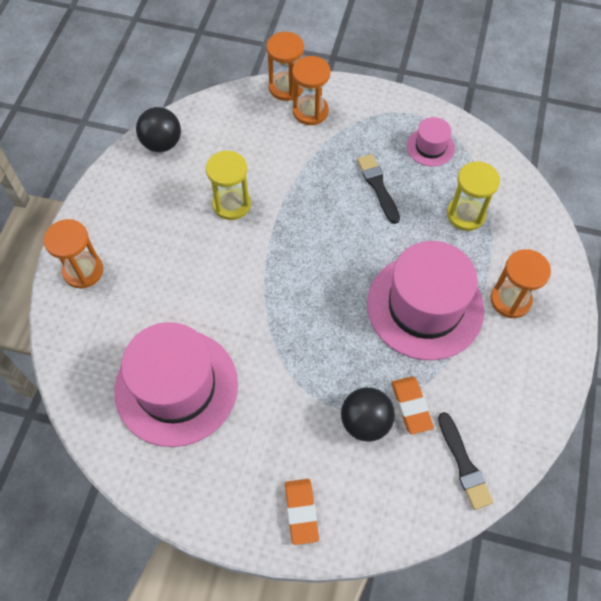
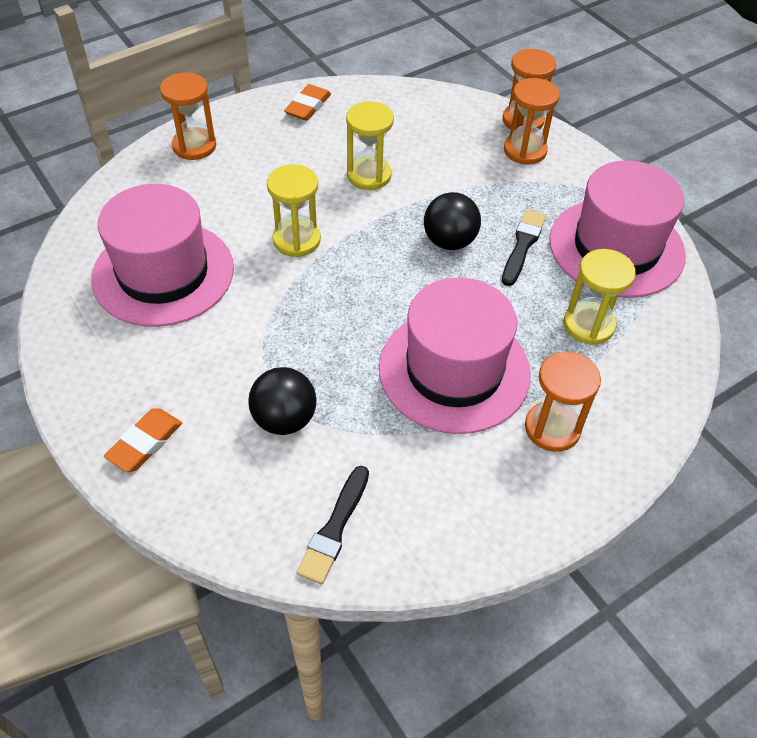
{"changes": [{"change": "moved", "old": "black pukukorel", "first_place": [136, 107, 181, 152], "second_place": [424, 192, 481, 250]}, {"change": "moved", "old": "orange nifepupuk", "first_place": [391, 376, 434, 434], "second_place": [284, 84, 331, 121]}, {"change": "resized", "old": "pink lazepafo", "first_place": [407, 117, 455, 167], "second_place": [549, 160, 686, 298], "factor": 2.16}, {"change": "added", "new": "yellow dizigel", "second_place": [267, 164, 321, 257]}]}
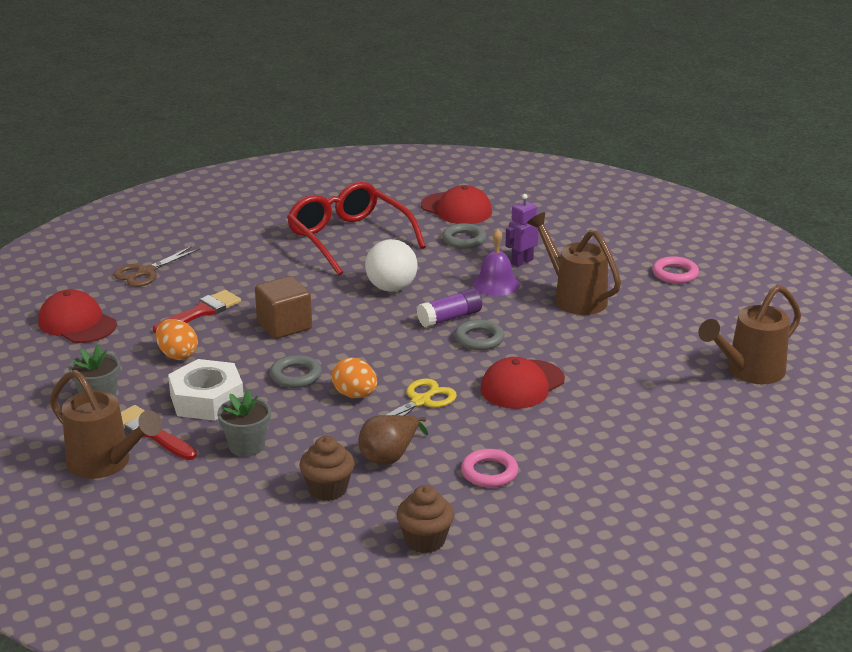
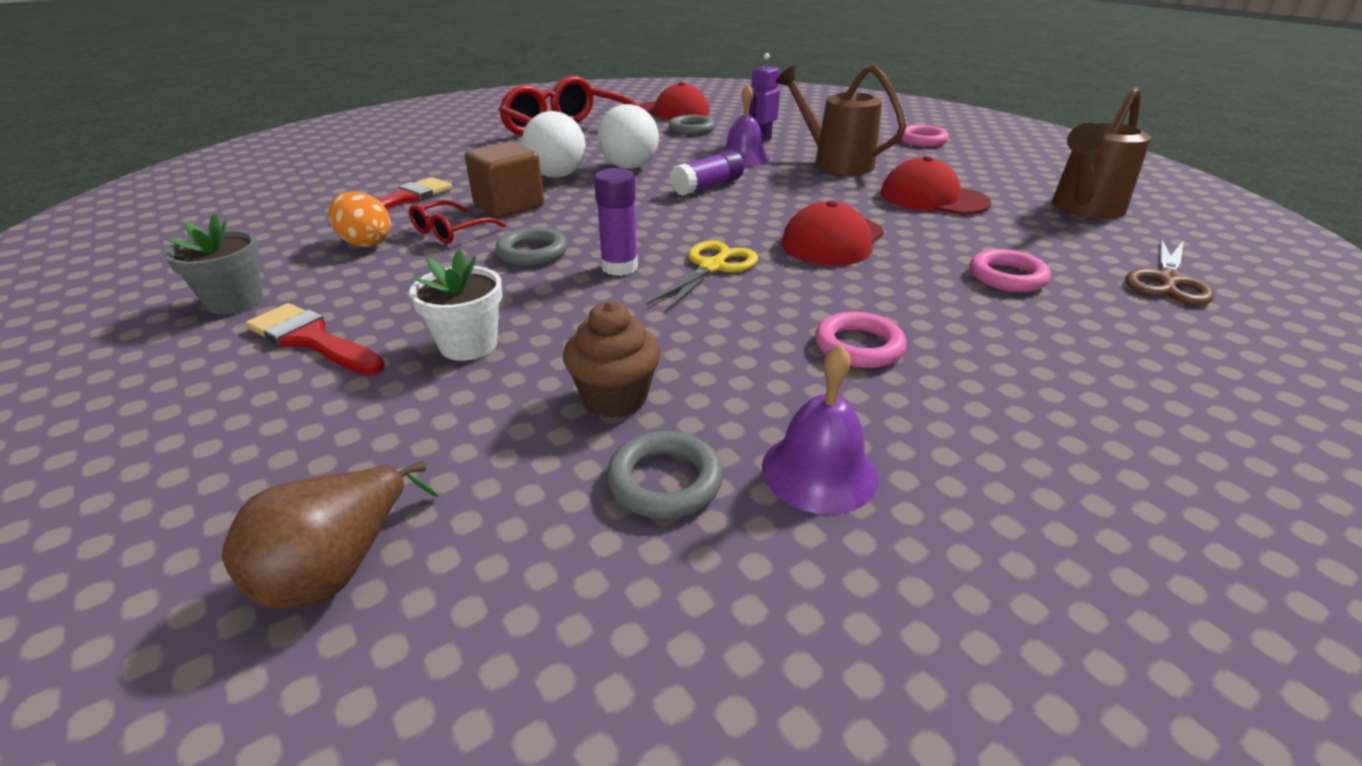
{"changes": [{"change": "moved", "old": "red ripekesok", "first_place": [38, 289, 117, 343], "second_place": [880, 156, 991, 215]}, {"change": "removed", "old": "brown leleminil", "first_place": [50, 370, 162, 479]}, {"change": "moved", "old": "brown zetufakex", "first_place": [114, 246, 200, 287], "second_place": [1126, 238, 1214, 305]}, {"change": "removed", "old": "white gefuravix", "first_place": [168, 359, 244, 421]}, {"change": "recoloured", "old": "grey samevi", "new": "white samevi", "first_place": [217, 390, 271, 457], "second_place": [409, 249, 502, 361]}, {"change": "replaced", "old": "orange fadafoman", "new": "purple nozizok", "first_place": [332, 357, 377, 398], "second_place": [594, 168, 638, 276]}, {"change": "moved", "old": "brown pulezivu", "first_place": [358, 415, 428, 465], "second_place": [222, 461, 439, 609]}, {"change": "replaced", "old": "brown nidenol", "new": "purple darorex", "first_place": [397, 485, 454, 553], "second_place": [762, 344, 879, 514]}, {"change": "moved", "old": "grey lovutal", "first_place": [455, 320, 504, 350], "second_place": [606, 431, 723, 519]}, {"change": "added", "new": "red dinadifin", "second_place": [409, 200, 506, 244]}, {"change": "added", "new": "white pukukorel", "second_place": [522, 111, 586, 178]}, {"change": "added", "new": "pink lovutal", "second_place": [970, 249, 1051, 292]}]}
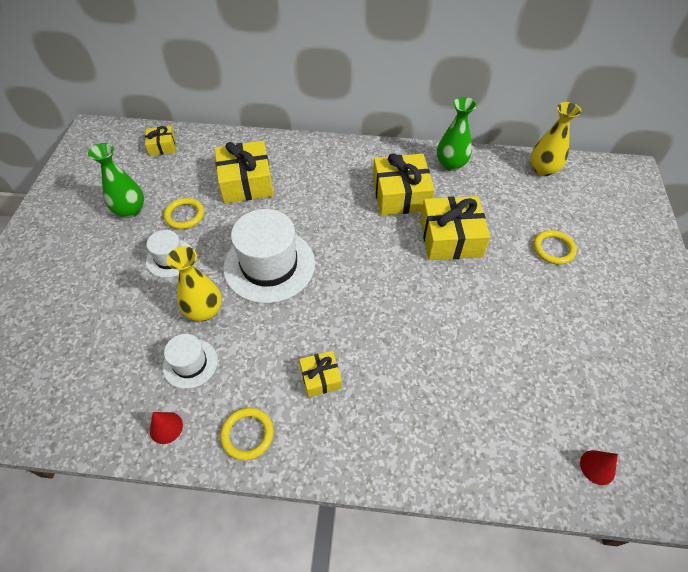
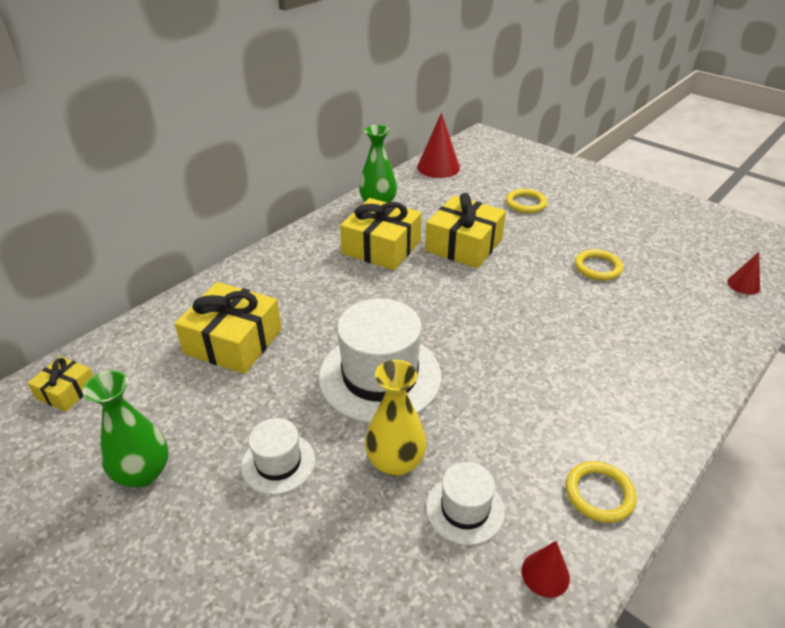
{"changes": [{"change": "moved", "old": "yellow lovutal", "first_place": [164, 198, 204, 229], "second_place": [575, 249, 623, 280]}, {"change": "removed", "old": "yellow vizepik", "first_place": [299, 351, 342, 397]}, {"change": "replaced", "old": "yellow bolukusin", "new": "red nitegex", "first_place": [531, 102, 581, 176], "second_place": [417, 113, 460, 178]}]}
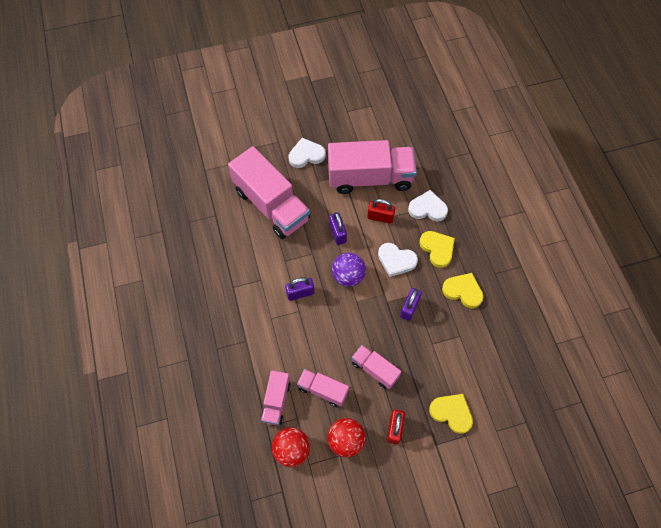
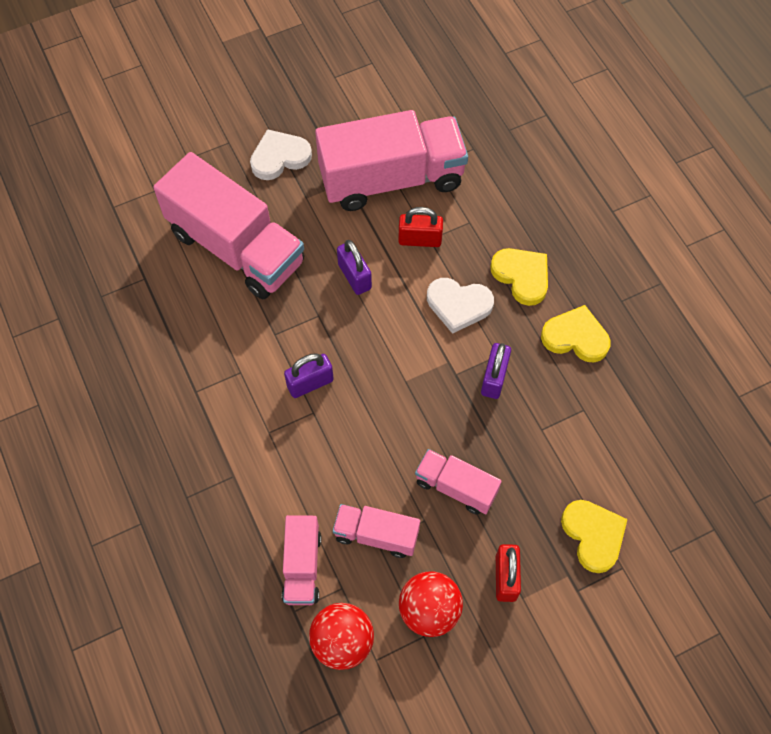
{"changes": [{"change": "removed", "old": "purple pukukorel", "first_place": [332, 253, 366, 287]}, {"change": "removed", "old": "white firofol", "first_place": [408, 190, 448, 221]}, {"change": "turned", "old": "yellow firofol", "first_place": [429, 394, 473, 434], "second_place": [561, 500, 628, 573], "degrees": 45}]}
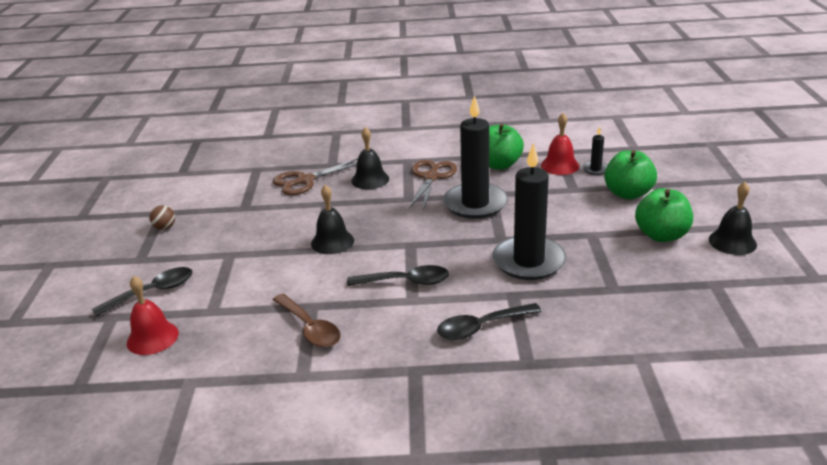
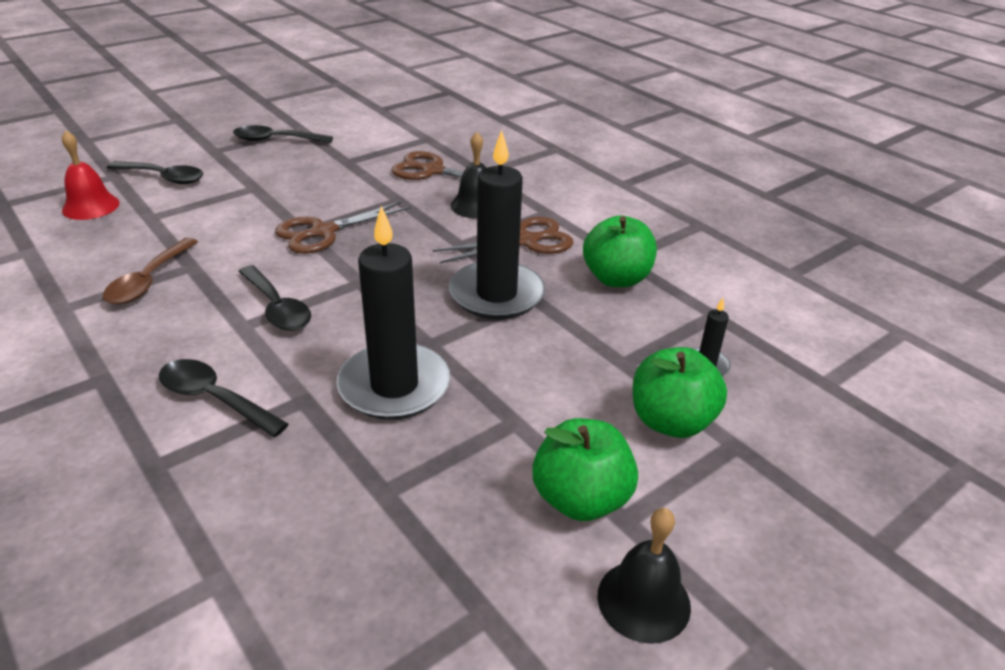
{"changes": [{"change": "replaced", "old": "brown pukukorel", "new": "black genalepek", "first_place": [149, 205, 175, 230], "second_place": [233, 125, 333, 143]}, {"change": "replaced", "old": "black darorex", "new": "brown zetufakex", "first_place": [311, 185, 354, 254], "second_place": [275, 201, 411, 254]}, {"change": "removed", "old": "red darorex", "first_place": [541, 113, 579, 175]}]}
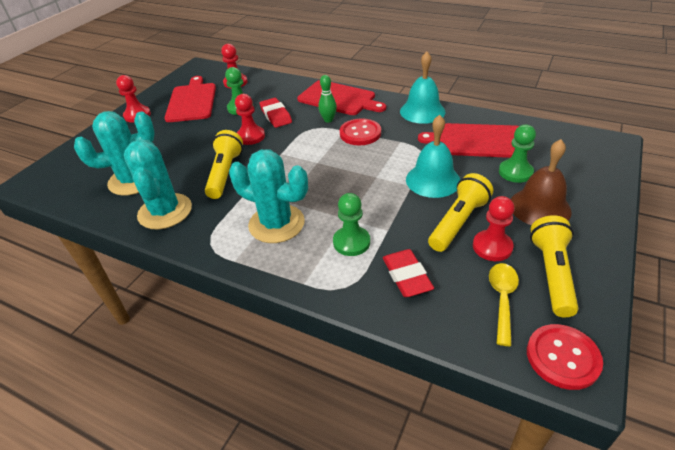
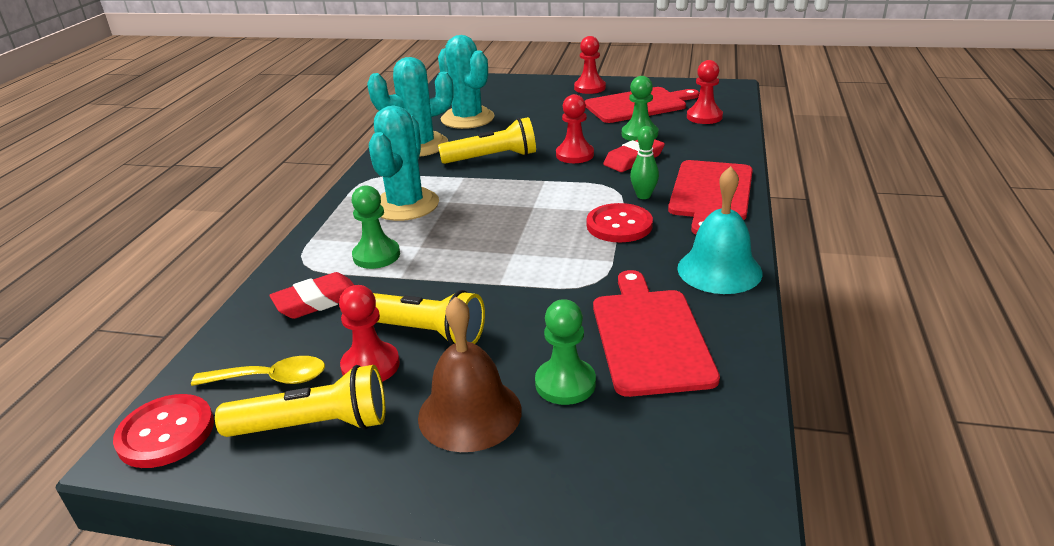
{"changes": [{"change": "removed", "old": "turquoise darorex", "first_place": [406, 115, 460, 198]}]}
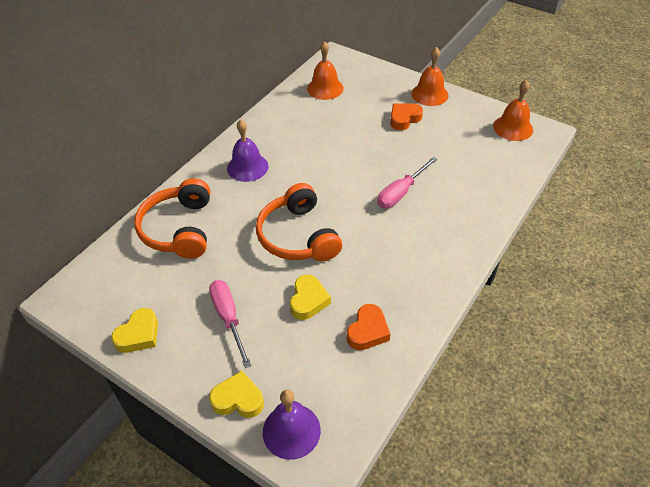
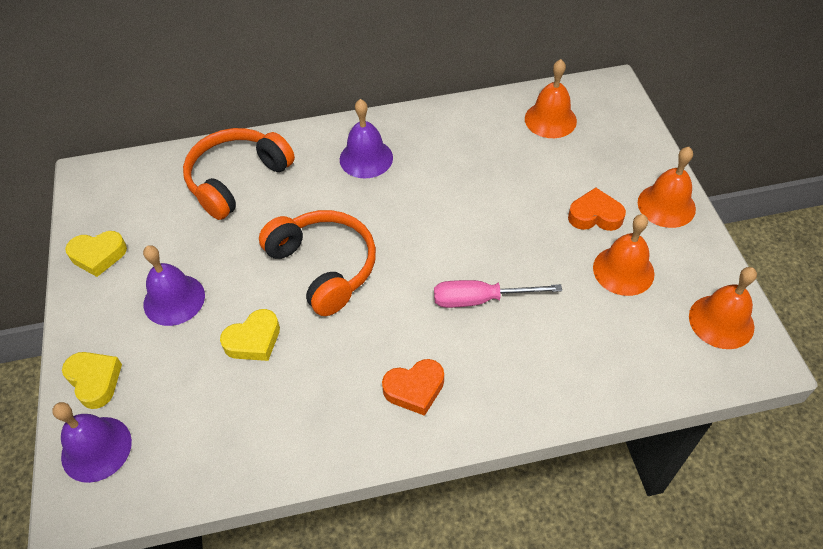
{"changes": [{"change": "replaced", "old": "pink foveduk", "new": "purple darorex", "first_place": [209, 280, 251, 368], "second_place": [143, 245, 205, 326]}, {"change": "turned", "old": "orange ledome", "first_place": [256, 183, 342, 261], "second_place": [259, 210, 376, 316], "degrees": 120}, {"change": "moved", "old": "orange firofol", "first_place": [347, 304, 390, 350], "second_place": [382, 359, 444, 416]}, {"change": "added", "new": "orange darorex", "second_place": [593, 214, 655, 296]}]}
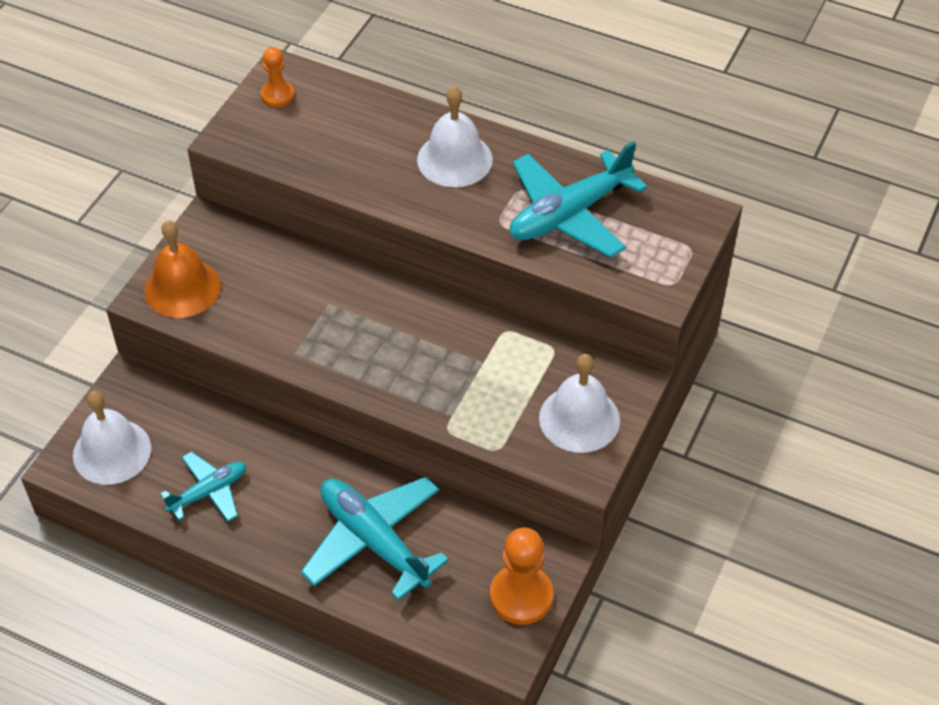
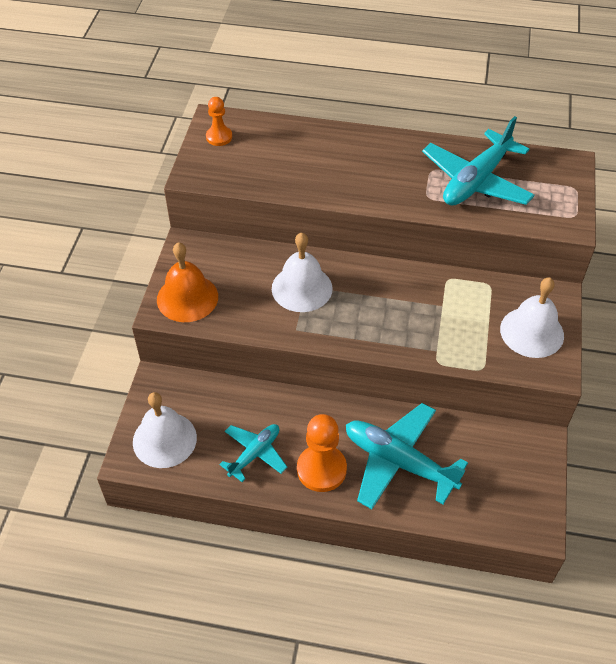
{"changes": [{"change": "moved", "old": "white darorex", "first_place": [417, 86, 493, 187], "second_place": [272, 232, 333, 312]}, {"change": "moved", "old": "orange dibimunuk", "first_place": [490, 527, 553, 625], "second_place": [297, 414, 347, 492]}]}
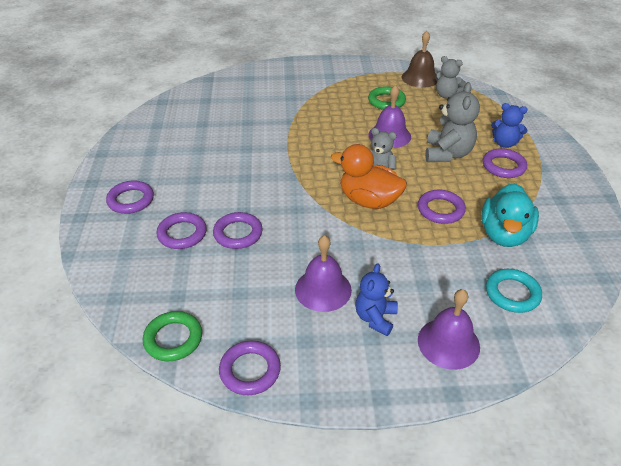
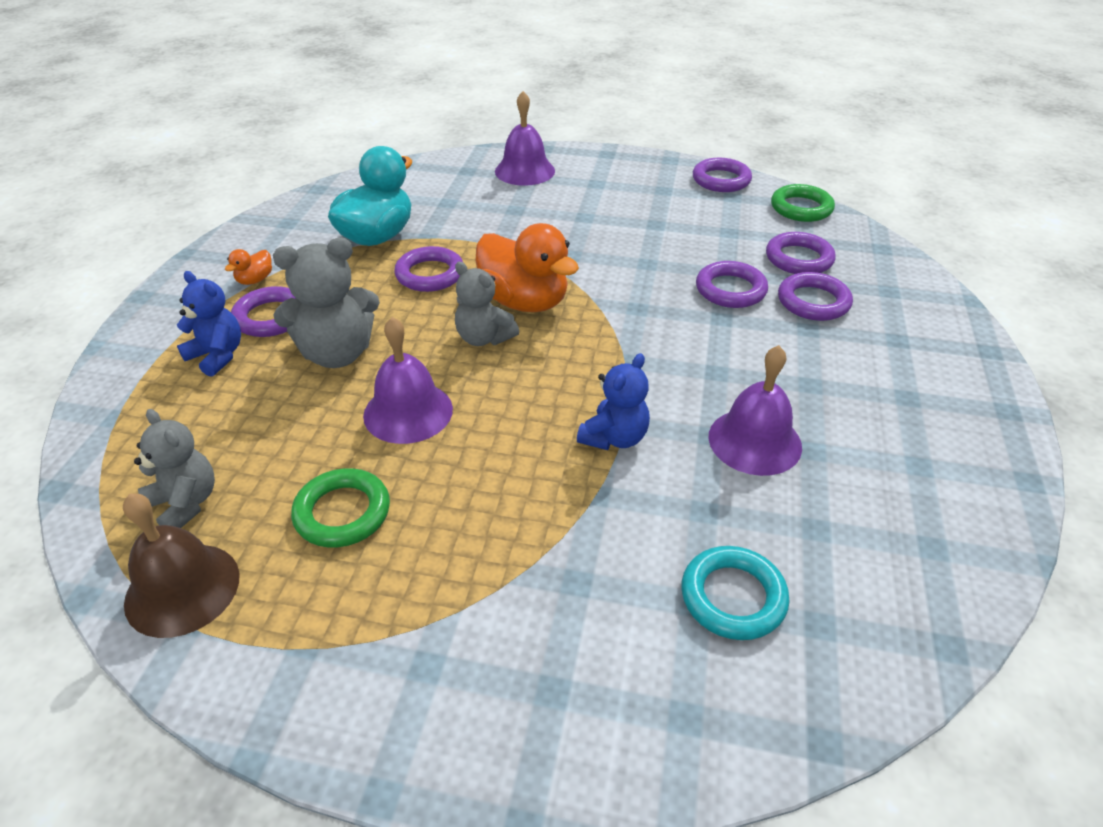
{"changes": [{"change": "moved", "old": "purple lovutal", "first_place": [106, 180, 154, 214], "second_place": [766, 232, 836, 274]}, {"change": "moved", "old": "purple darorex", "first_place": [295, 235, 352, 312], "second_place": [709, 345, 802, 476]}, {"change": "moved", "old": "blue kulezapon", "first_place": [355, 263, 398, 336], "second_place": [577, 353, 650, 450]}, {"change": "turned", "old": "grey kulezapon", "first_place": [425, 82, 480, 162], "second_place": [273, 238, 380, 368], "degrees": -135}, {"change": "moved", "old": "turquoise lovutal", "first_place": [486, 269, 542, 313], "second_place": [681, 546, 790, 640]}, {"change": "added", "new": "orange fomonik", "second_place": [225, 249, 272, 285]}]}
